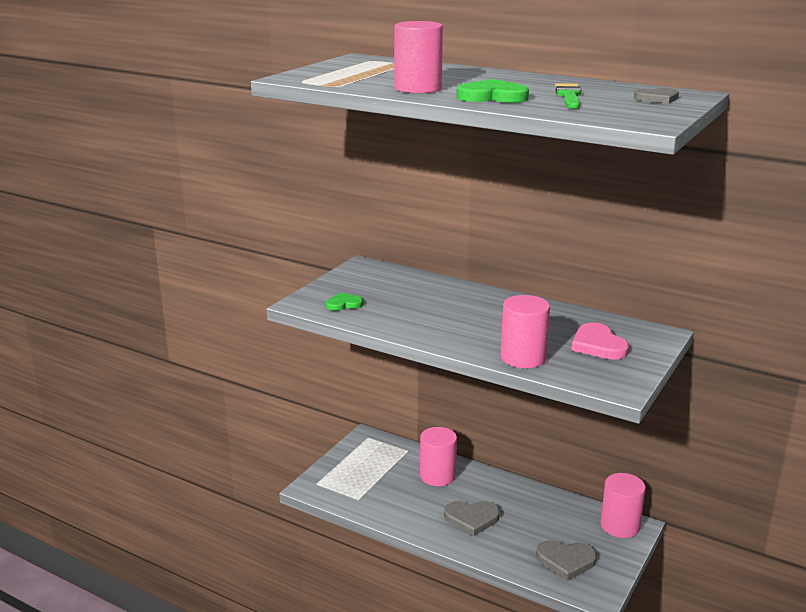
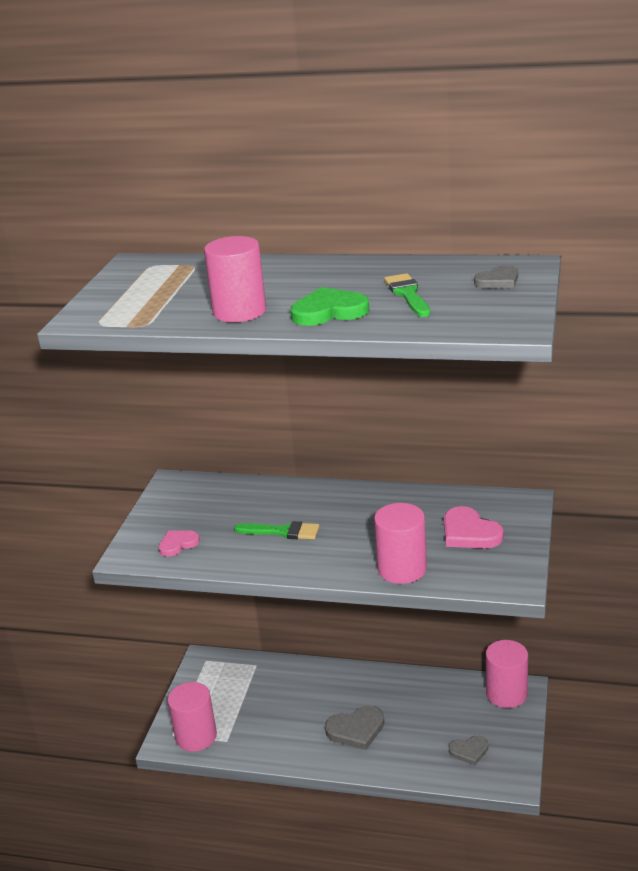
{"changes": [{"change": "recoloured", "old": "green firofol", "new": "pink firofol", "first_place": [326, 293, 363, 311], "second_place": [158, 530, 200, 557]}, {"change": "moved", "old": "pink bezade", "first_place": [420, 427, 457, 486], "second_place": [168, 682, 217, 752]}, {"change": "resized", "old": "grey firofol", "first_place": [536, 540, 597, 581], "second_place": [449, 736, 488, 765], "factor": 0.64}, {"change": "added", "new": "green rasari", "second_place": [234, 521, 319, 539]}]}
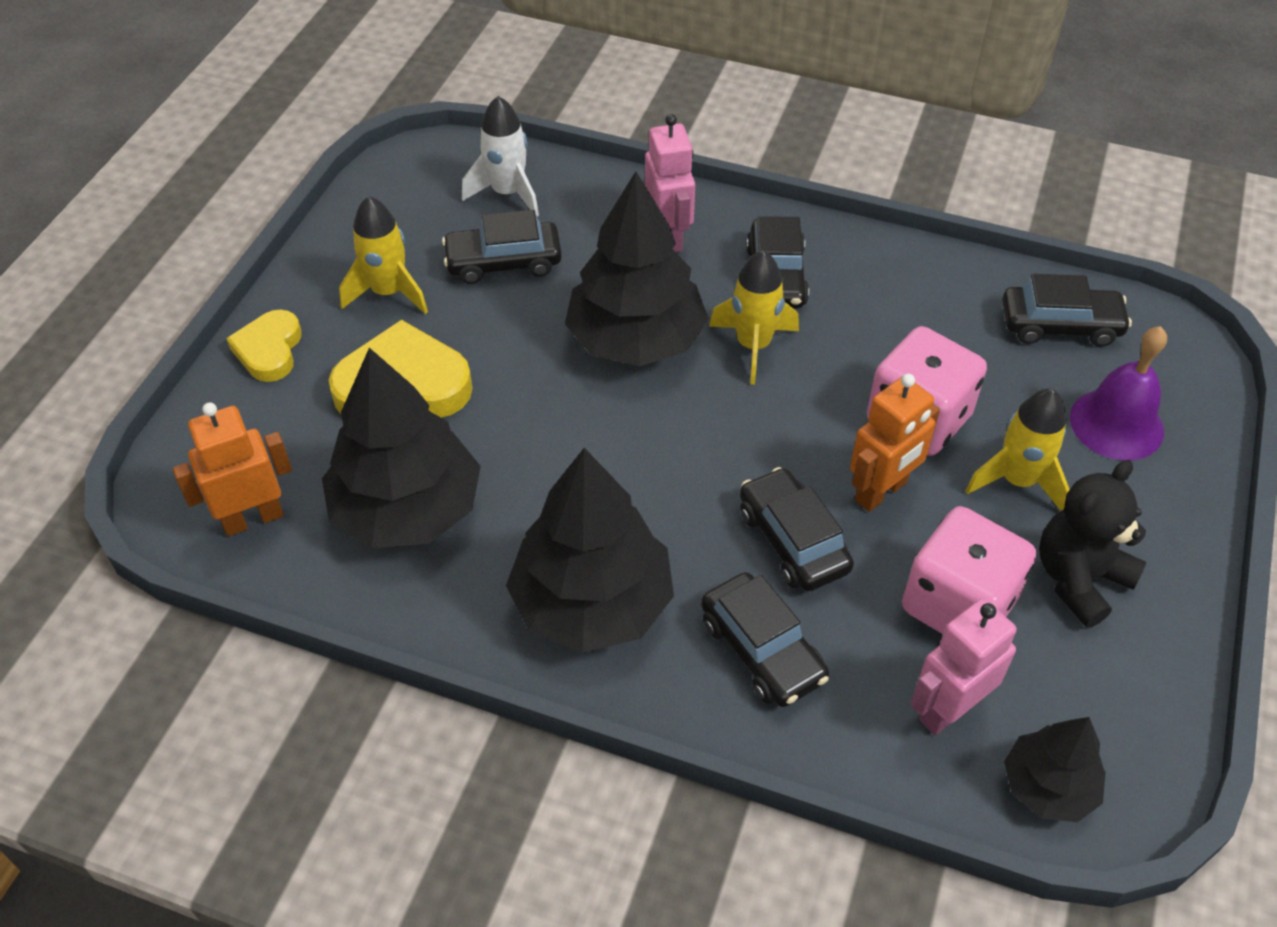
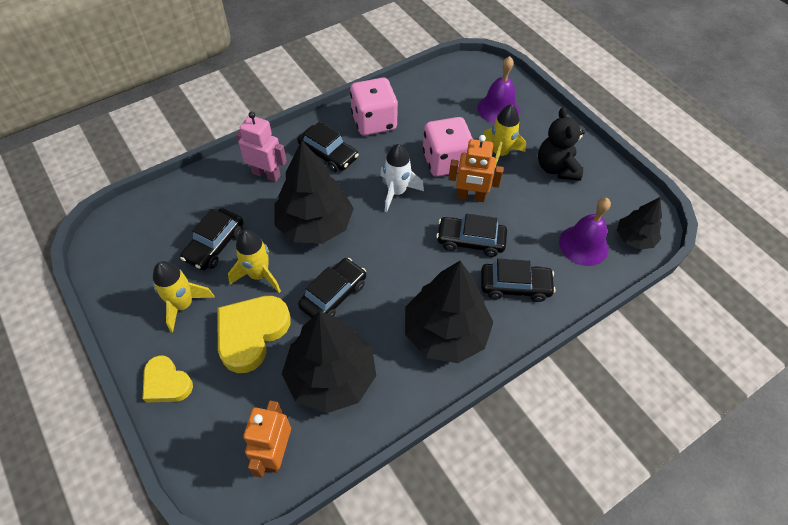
{"changes": [{"change": "moved", "old": "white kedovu", "first_place": [462, 96, 539, 217], "second_place": [380, 144, 424, 212]}, {"change": "moved", "old": "yellow kedovu", "first_place": [709, 250, 799, 385], "second_place": [228, 230, 281, 293]}, {"change": "turned", "old": "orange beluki", "first_place": [850, 374, 940, 512], "second_place": [448, 135, 503, 202], "degrees": 105}, {"change": "moved", "old": "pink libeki", "first_place": [902, 506, 1036, 634], "second_place": [350, 78, 398, 136]}, {"change": "replaced", "old": "pink beluki", "new": "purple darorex", "first_place": [910, 598, 1017, 735], "second_place": [559, 198, 611, 266]}, {"change": "moved", "old": "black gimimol", "first_place": [1002, 274, 1132, 347], "second_place": [298, 258, 366, 318]}]}
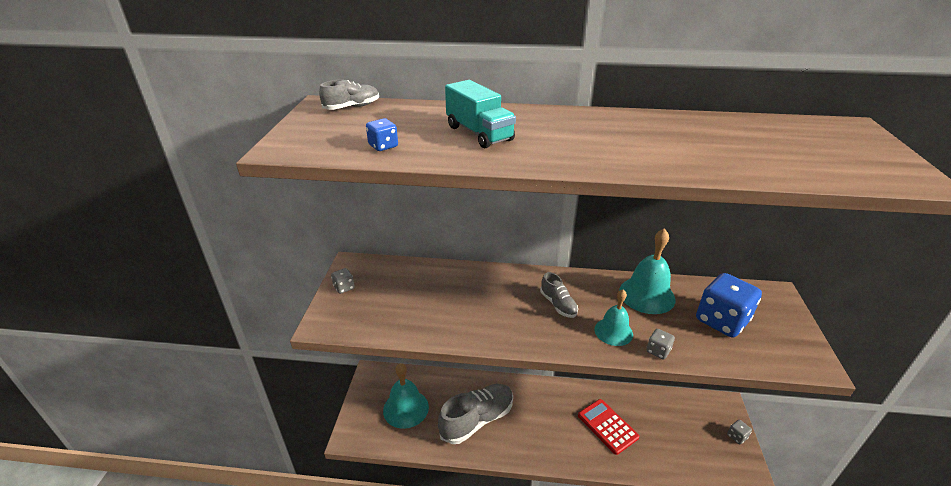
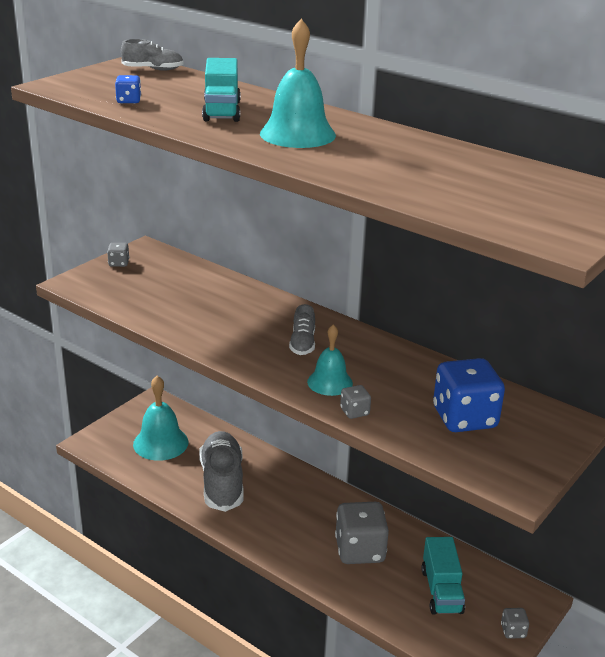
{"changes": [{"change": "turned", "old": "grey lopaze", "first_place": [438, 384, 513, 444], "second_place": [199, 431, 244, 512], "degrees": -90}, {"change": "replaced", "old": "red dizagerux", "new": "grey libeki", "first_place": [578, 399, 639, 455], "second_place": [335, 502, 389, 564]}, {"change": "moved", "old": "turquoise darorex", "first_place": [619, 228, 675, 314], "second_place": [260, 19, 336, 148]}, {"change": "added", "new": "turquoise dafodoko", "second_place": [421, 537, 465, 615]}]}
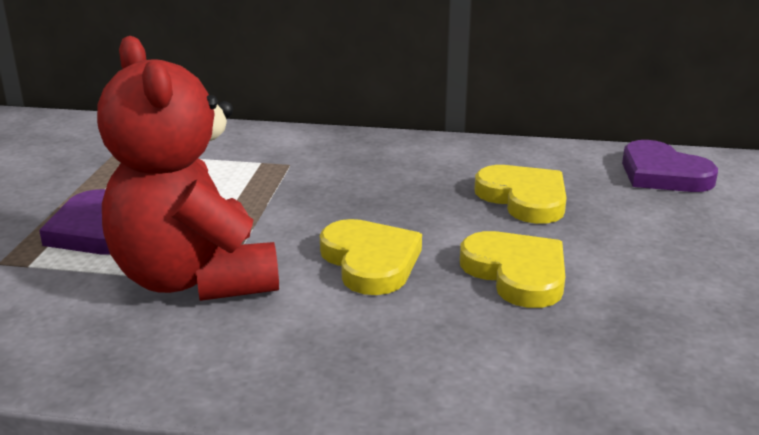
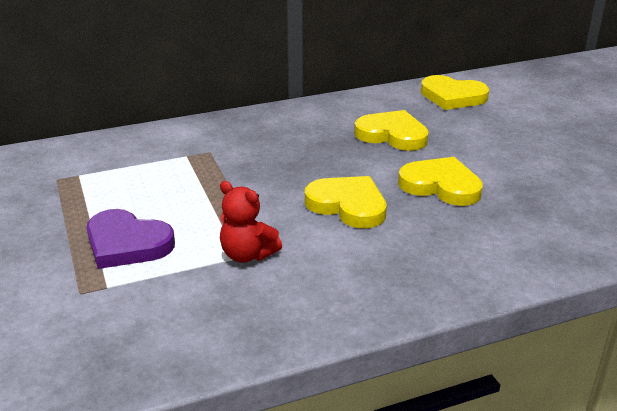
{"changes": [{"change": "resized", "old": "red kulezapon", "first_place": [97, 36, 279, 301], "second_place": [220, 181, 282, 263], "factor": 0.46}, {"change": "recoloured", "old": "purple firofol", "new": "yellow firofol", "first_place": [622, 140, 718, 192], "second_place": [421, 75, 489, 110]}]}
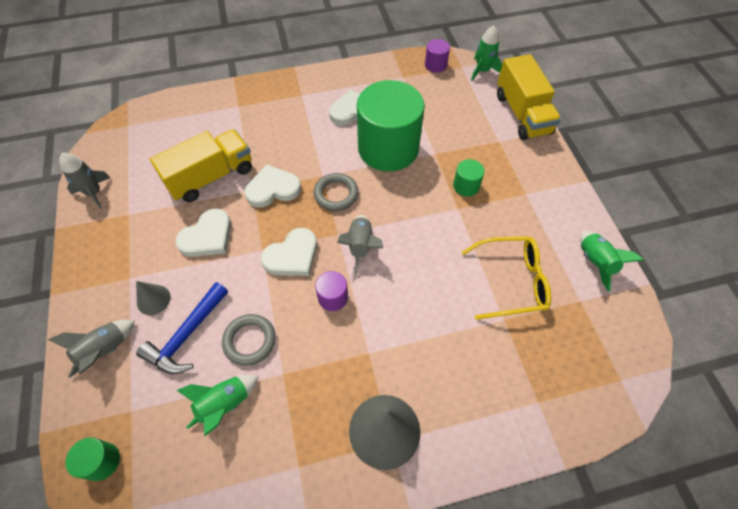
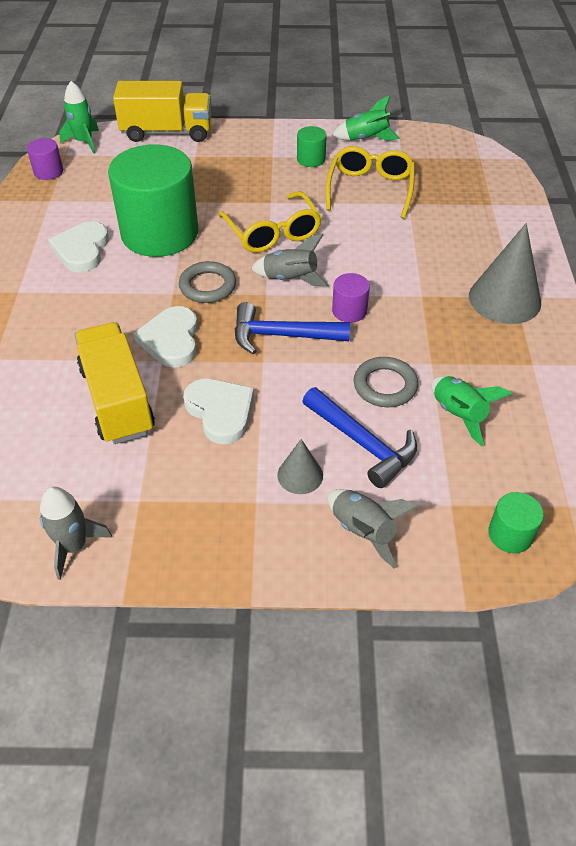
{"changes": [{"change": "replaced", "old": "white firofol", "new": "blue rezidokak", "first_place": [261, 228, 317, 276], "second_place": [235, 302, 350, 354]}, {"change": "moved", "old": "green bezade", "first_place": [453, 159, 485, 196], "second_place": [297, 126, 327, 167]}, {"change": "added", "new": "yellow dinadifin", "second_place": [218, 191, 322, 253]}]}
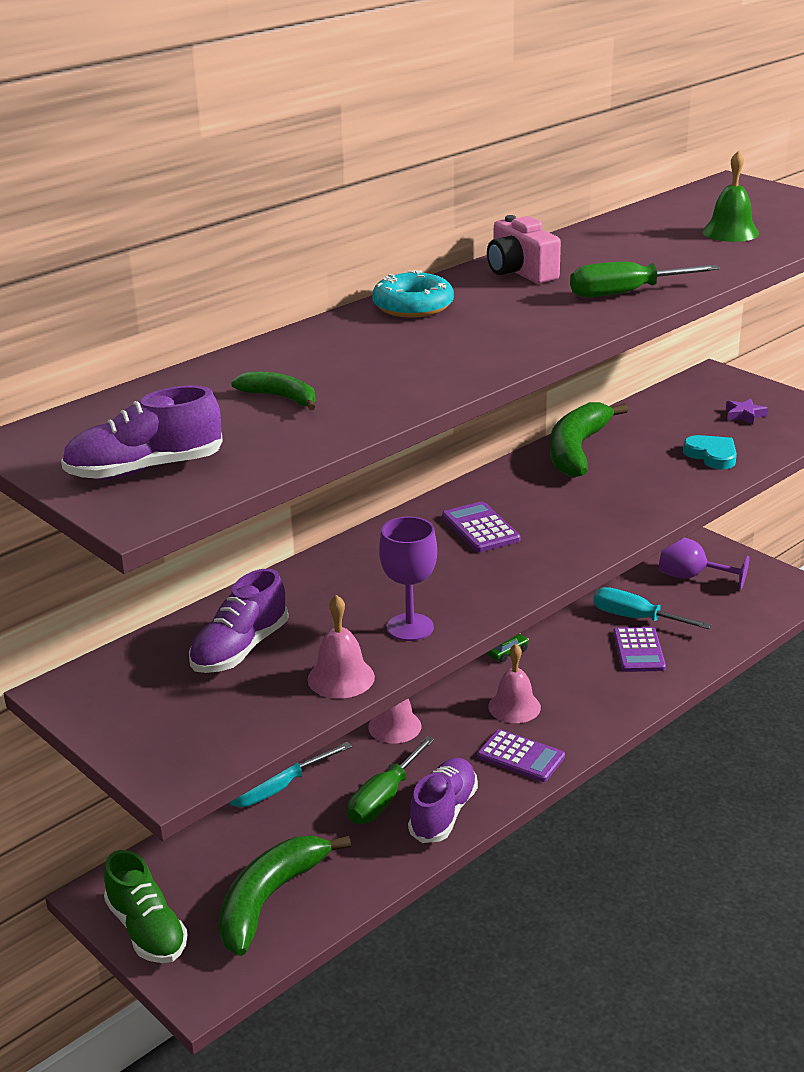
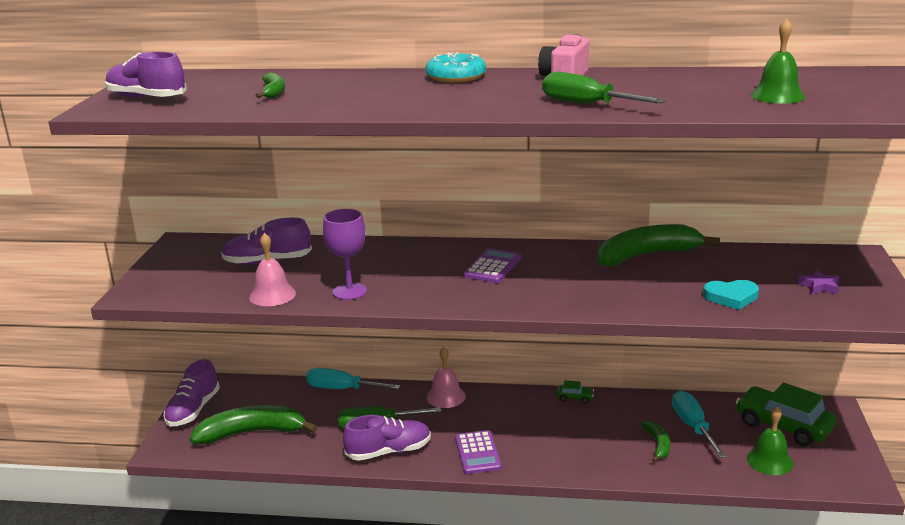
{"changes": [{"change": "recoloured", "old": "green lopaze", "new": "purple lopaze", "first_place": [104, 850, 188, 963], "second_place": [164, 359, 220, 427]}, {"change": "removed", "old": "pink darorex", "first_place": [488, 644, 541, 723]}, {"change": "replaced", "old": "purple dizagerux", "new": "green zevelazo", "first_place": [613, 627, 666, 672], "second_place": [641, 421, 670, 462]}, {"change": "replaced", "old": "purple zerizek", "new": "green gimimol", "first_place": [659, 538, 750, 590], "second_place": [736, 383, 836, 447]}, {"change": "turned", "old": "turquoise firofol", "first_place": [683, 435, 737, 470], "second_place": [703, 280, 759, 310], "degrees": 75}, {"change": "added", "new": "green darorex", "second_place": [747, 406, 793, 475]}]}
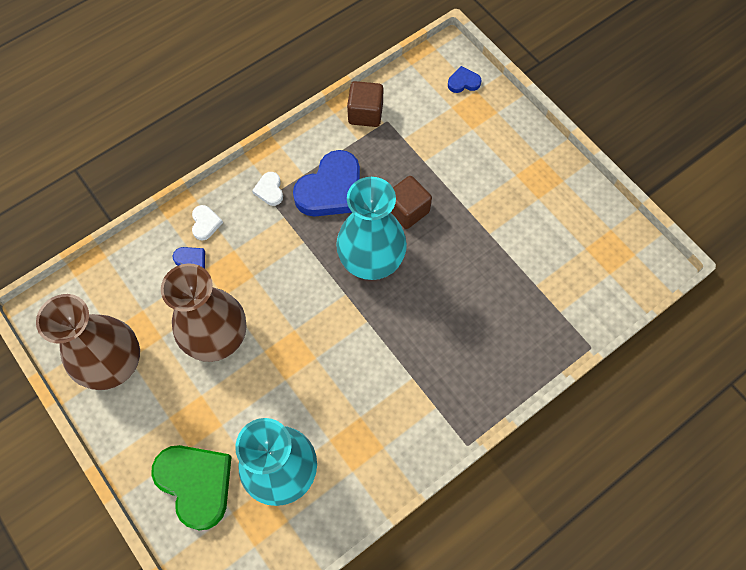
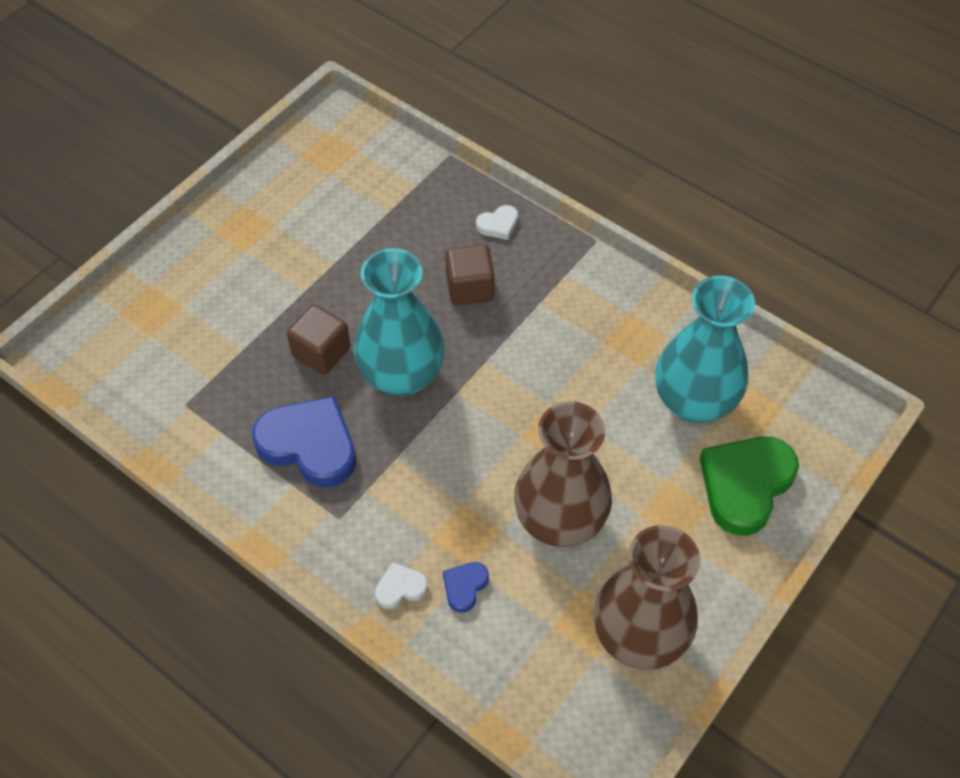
{"changes": [{"change": "moved", "old": "white firofol", "first_place": [252, 172, 283, 206], "second_place": [476, 205, 518, 240]}, {"change": "moved", "old": "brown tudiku", "first_place": [347, 81, 383, 127], "second_place": [445, 244, 494, 305]}, {"change": "removed", "old": "blue firofol", "first_place": [448, 66, 481, 93]}]}
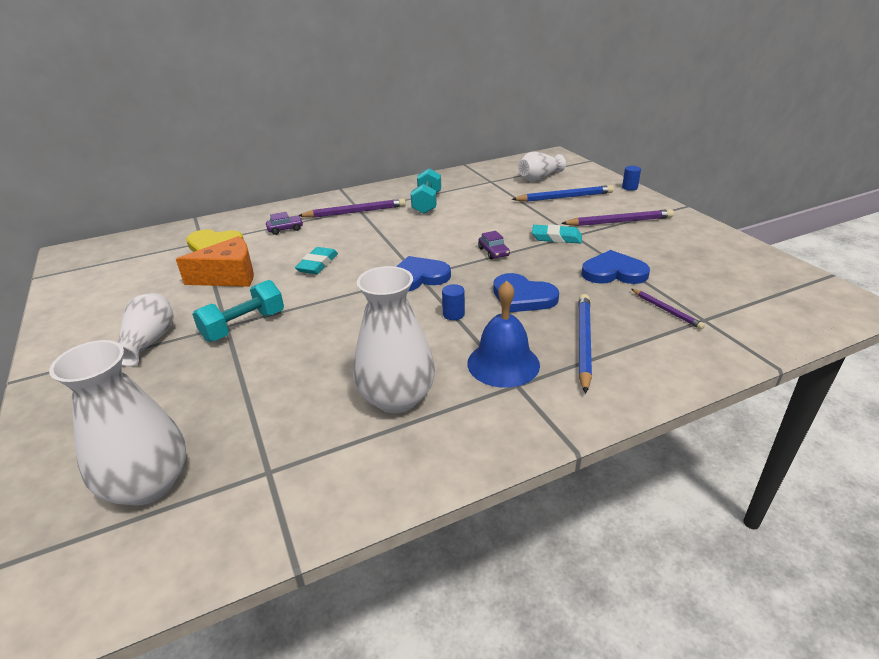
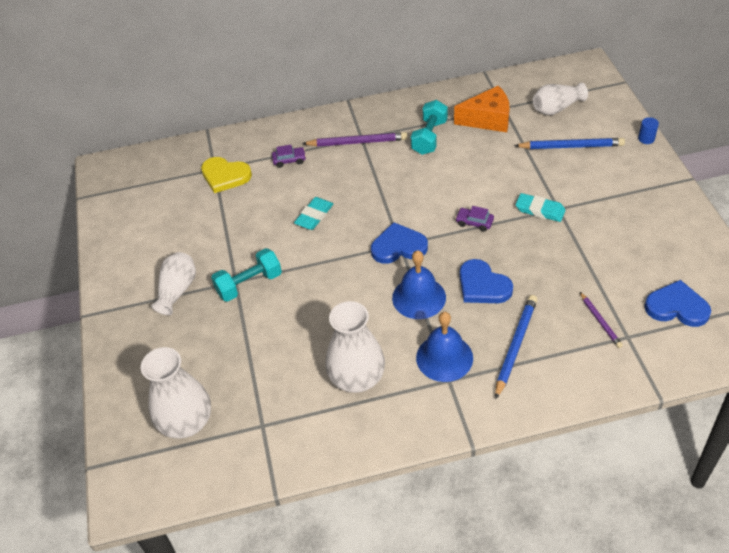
{"changes": [{"change": "moved", "old": "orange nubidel", "first_place": [176, 236, 254, 287], "second_place": [454, 86, 510, 132]}, {"change": "replaced", "old": "blue bezade", "new": "blue darorex", "first_place": [442, 284, 465, 320], "second_place": [392, 250, 446, 319]}, {"change": "turned", "old": "purple gimimol", "first_place": [478, 231, 510, 260], "second_place": [455, 206, 494, 232], "degrees": 120}, {"change": "removed", "old": "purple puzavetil", "first_place": [561, 209, 674, 226]}, {"change": "moved", "old": "blue firofol", "first_place": [581, 250, 650, 284], "second_place": [645, 280, 711, 327]}]}
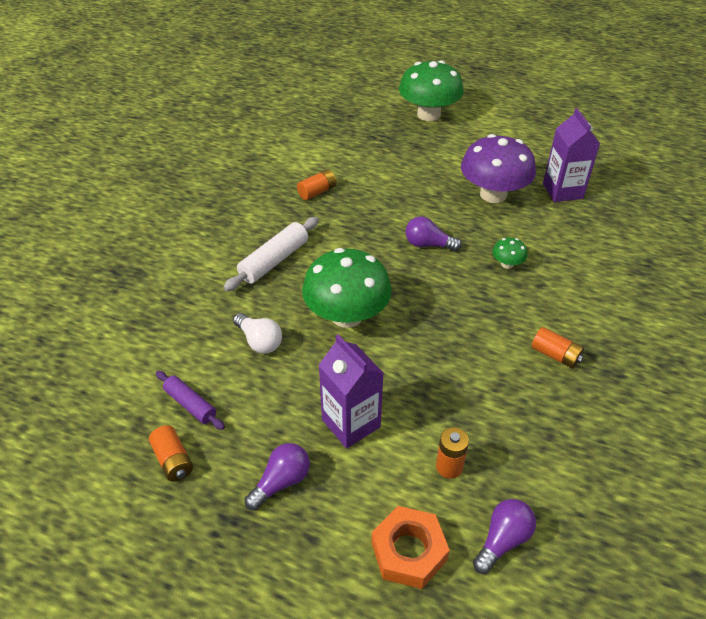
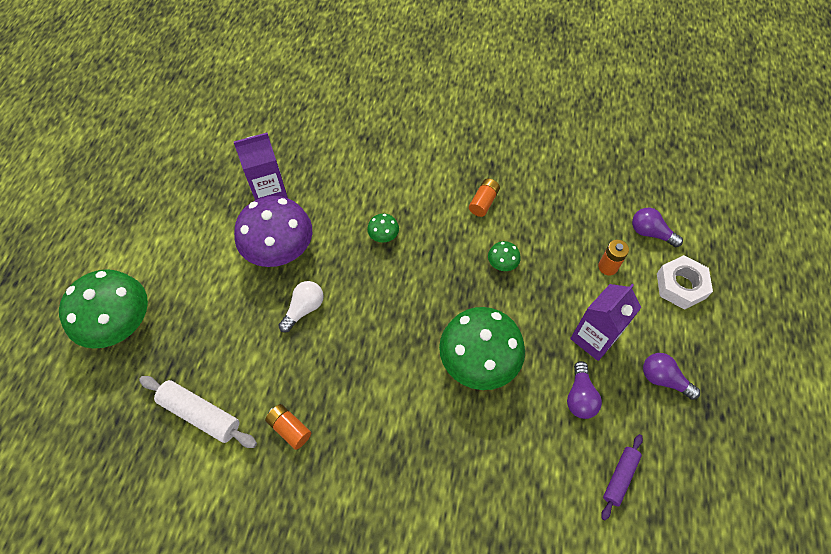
{"changes": [{"change": "removed", "old": "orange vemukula", "first_place": [149, 425, 193, 482]}, {"change": "moved", "old": "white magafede", "first_place": [224, 217, 319, 291], "second_place": [139, 376, 257, 448]}, {"change": "moved", "old": "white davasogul", "first_place": [233, 313, 282, 354], "second_place": [278, 281, 323, 333]}, {"change": "recoloured", "old": "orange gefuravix", "new": "white gefuravix", "first_place": [371, 506, 450, 589], "second_place": [657, 255, 713, 310]}, {"change": "moved", "old": "purple davasogul", "first_place": [405, 216, 462, 251], "second_place": [567, 361, 602, 419]}, {"change": "added", "new": "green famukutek", "second_place": [488, 241, 521, 271]}]}
